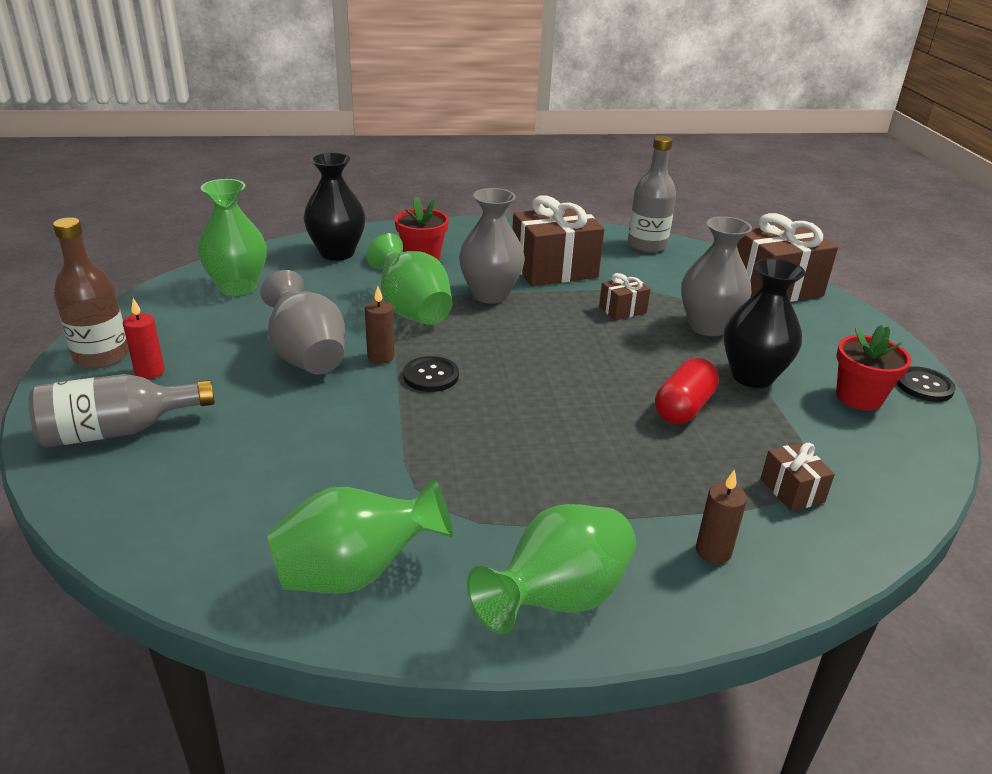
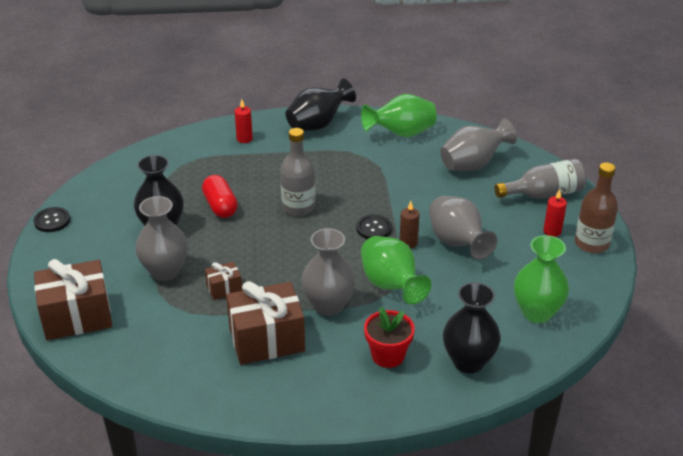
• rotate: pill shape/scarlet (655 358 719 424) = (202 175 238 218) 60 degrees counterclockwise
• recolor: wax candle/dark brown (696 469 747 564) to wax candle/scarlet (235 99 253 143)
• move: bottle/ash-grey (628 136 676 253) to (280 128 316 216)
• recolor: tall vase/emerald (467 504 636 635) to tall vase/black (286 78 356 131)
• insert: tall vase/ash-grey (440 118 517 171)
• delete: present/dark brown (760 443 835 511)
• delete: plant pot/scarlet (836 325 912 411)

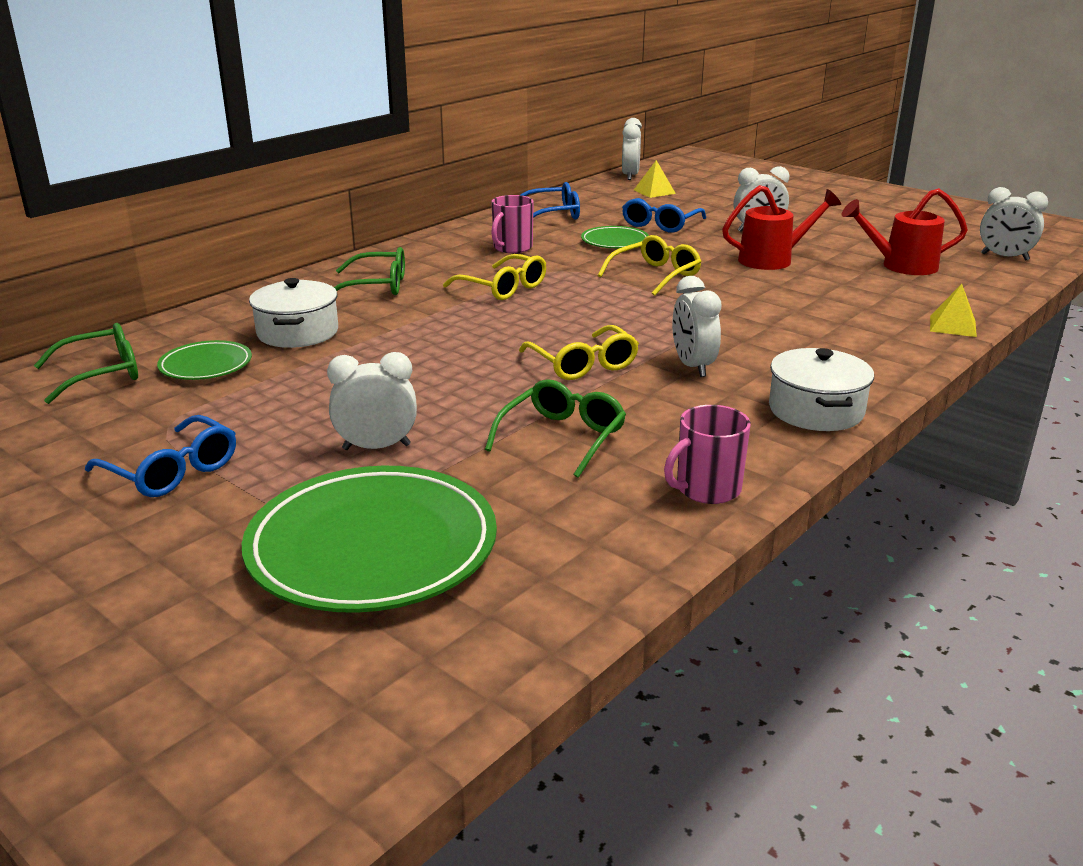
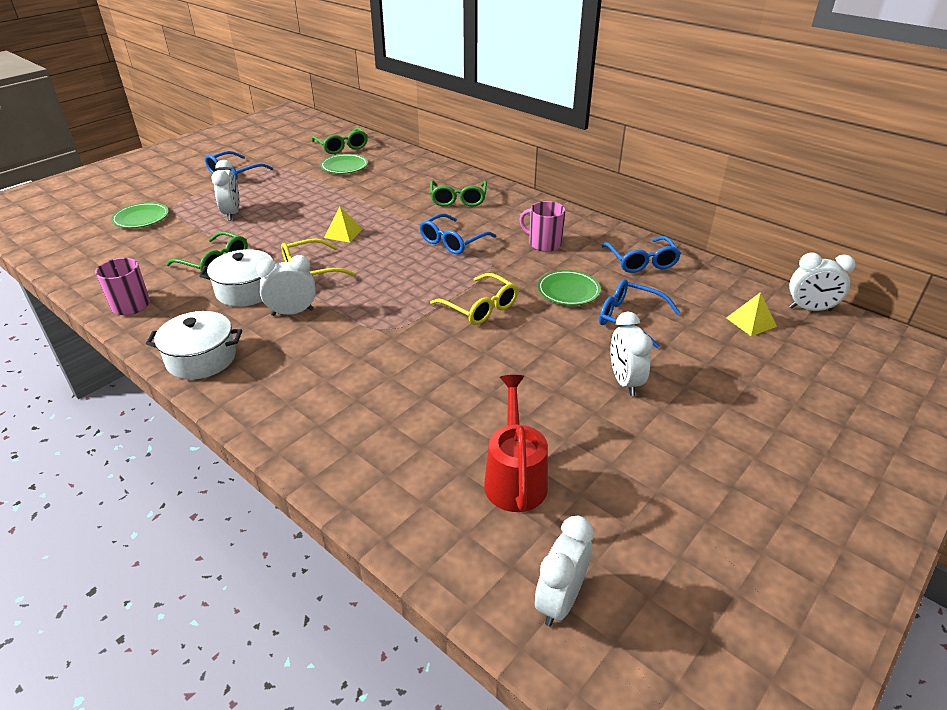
• resize: plate/emerald (242 466 497 613) = (111 202 169 228) x0.50
• move: cooking pot/pure white (249 278 338 348) to (199 249 273 307)
• move: pyramid shape/golden (930 284 977 337) to (324 207 363 243)
• recolor: glasses/golden (443 254 546 300) to glasses/cobalt (420 213 496 254)
• delete: watering pot/scarlet (722 185 841 270)

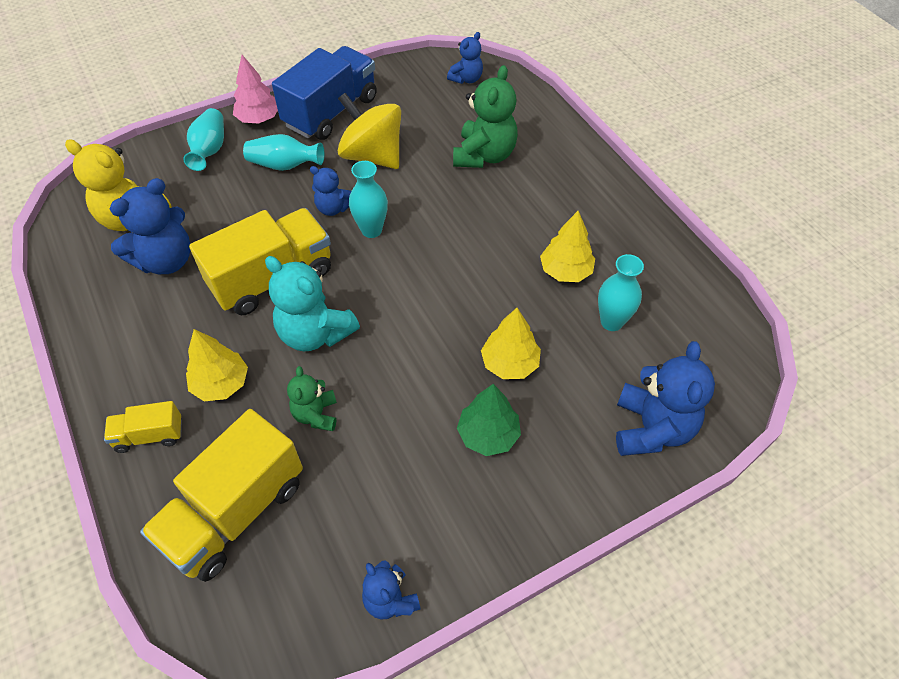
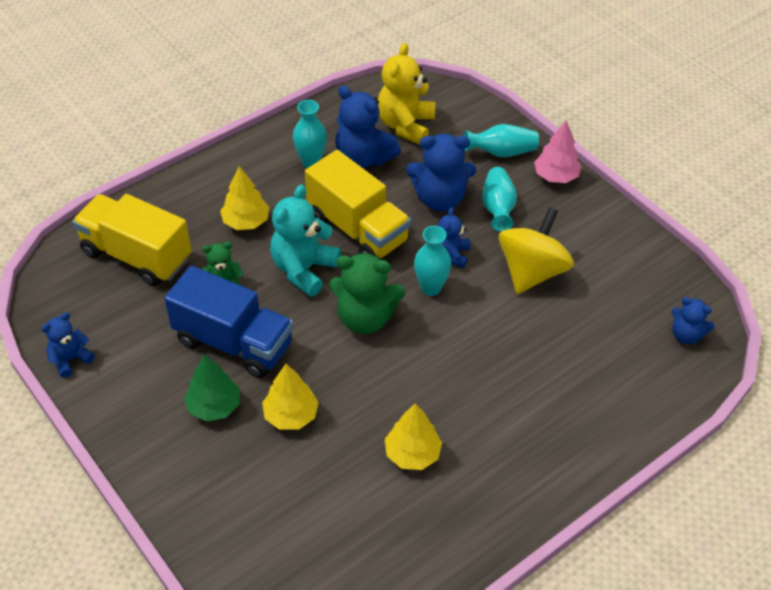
• move: truck/cobalt (272 46 377 140) to (164 266 294 378)
• move: tall vase/teal (598 254 644 331) to (293 100 327 168)
• move: stuffed bear/emerald (453 65 518 168) to (329 253 405 334)
• move: stuffed bear/cobalt (616 341 715 456) to (406 134 476 211)
• delete: truck/golden (104 401 182 453)

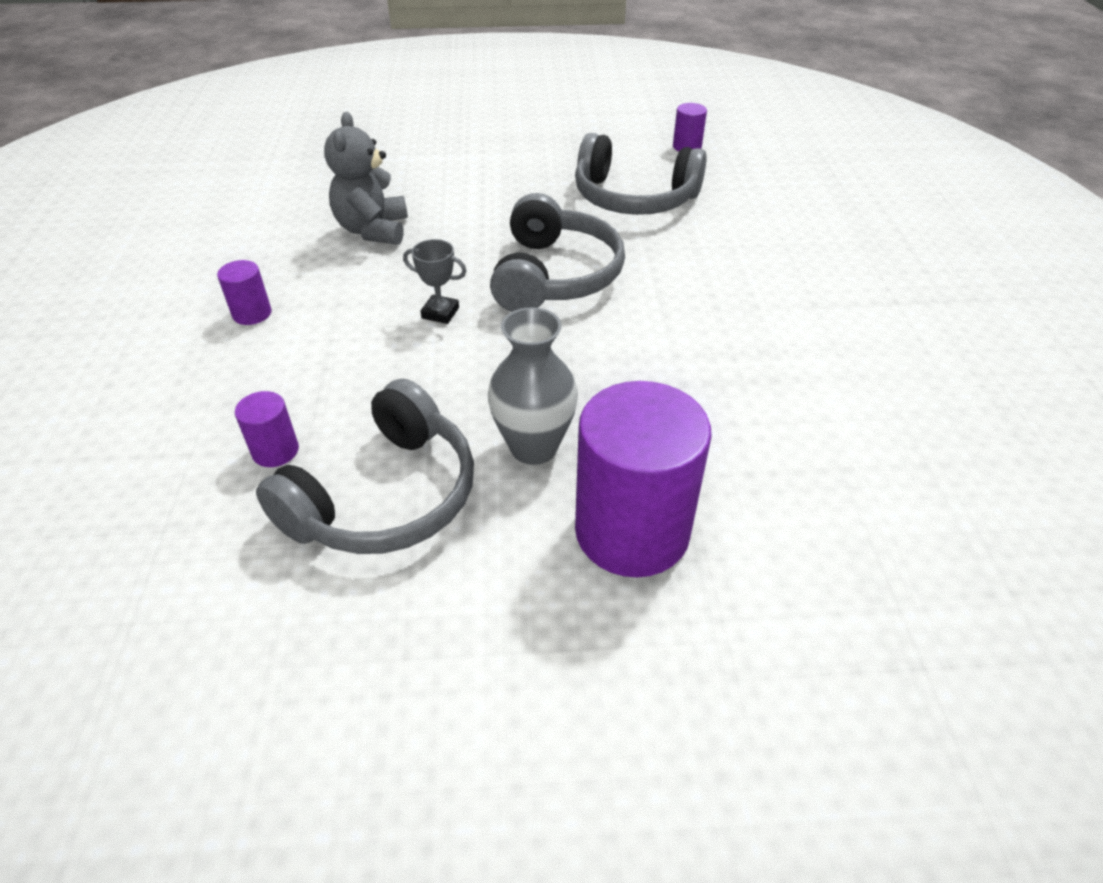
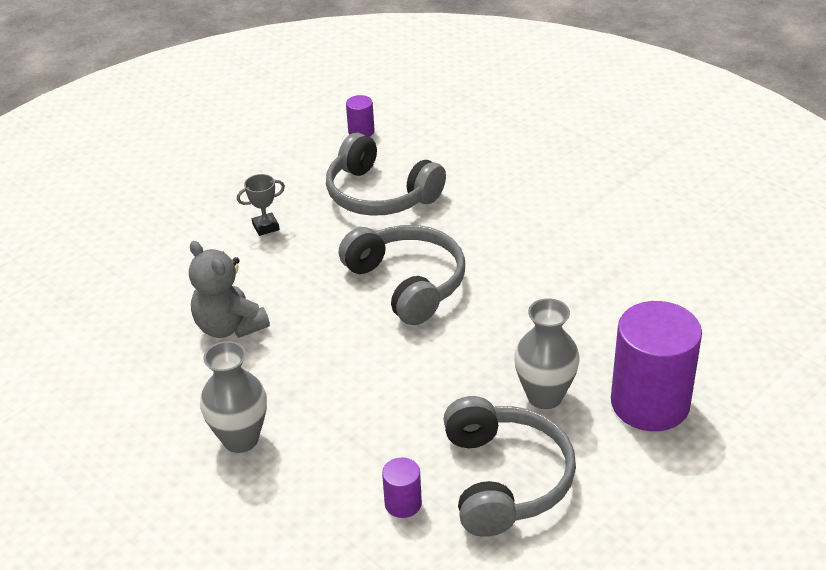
• replace: solid cylinder/royal purple (217 260 272 325) to tall vase/ash-grey (200 341 267 453)
• move: trophy/ash-grey (403 239 466 324) to (237 174 285 236)
• rotate: headphones/ash-grey (575 133 707 215) = (326 133 446 216) 60 degrees clockwise

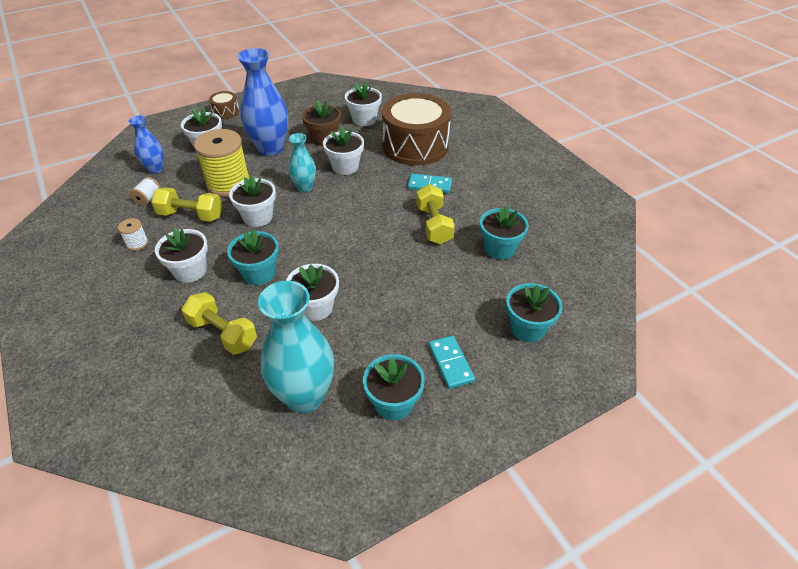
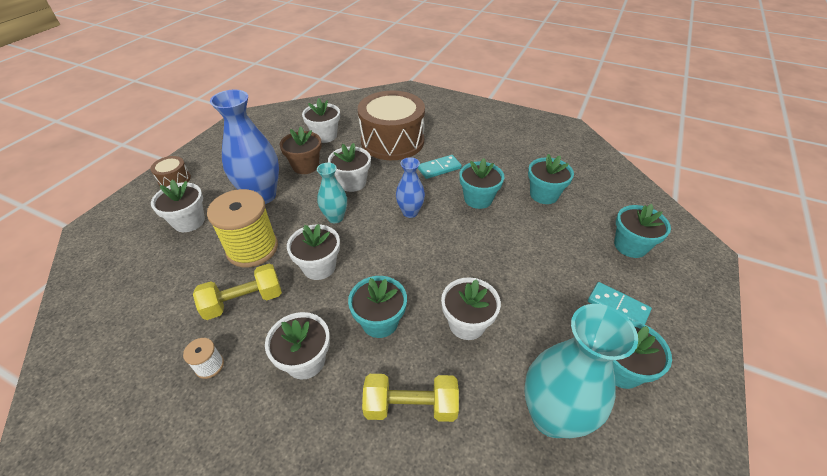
• move: tall vase/cobalt (128 116 164 174) to (396 157 425 218)
• replace: dumbbell/golden (416 184 455 244) to plant pot/teal (459 158 504 209)
• delete: spool/pure white (130 177 161 206)

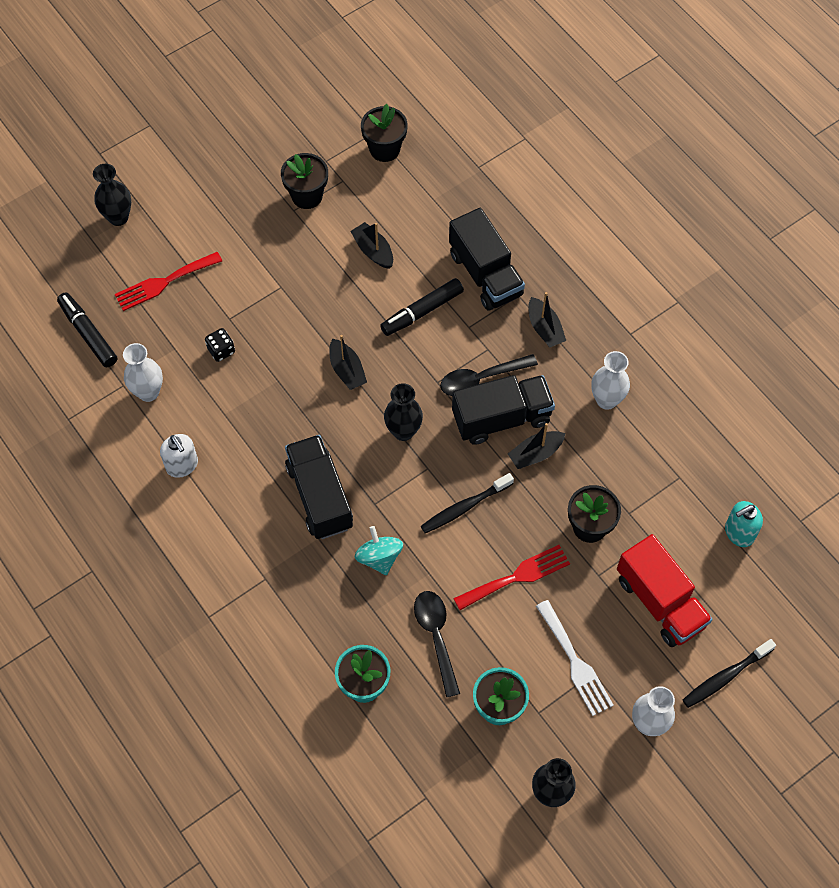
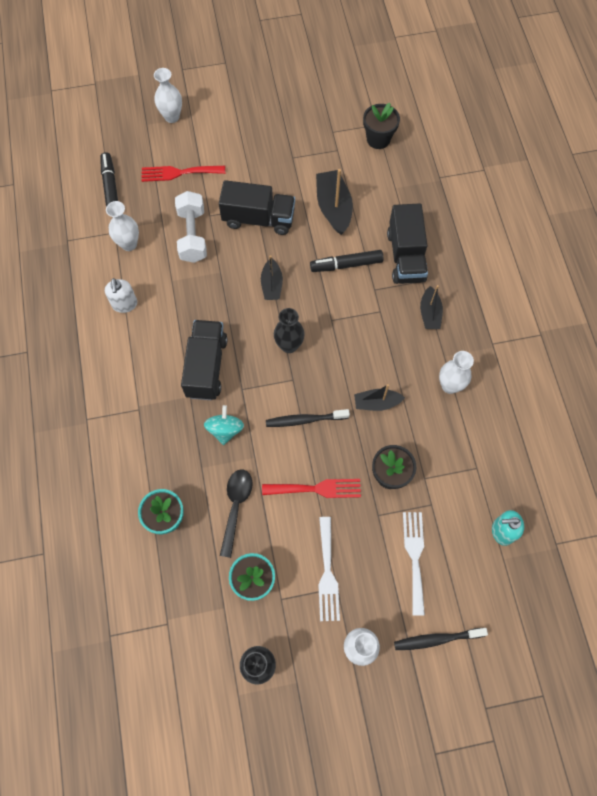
• recolor: tall vase/black (93 164 131 226) to tall vase/pure white (154 68 182 123)
• replace: game die/black (205 328 235 362) to dumbbell/pure white (175 191 207 263)
• move: truck/black (452 375 555 445) to (219 180 295 235)
• resize: boat/black (350 222 393 269) = (316 169 353 235) x1.60
• replace: truck/scarlet (617 534 713 647) to table fork/pure white (403 512 425 615)
• delete: plant pot/black (281 153 328 209)
• delete: spoon/black (440 354 538 396)

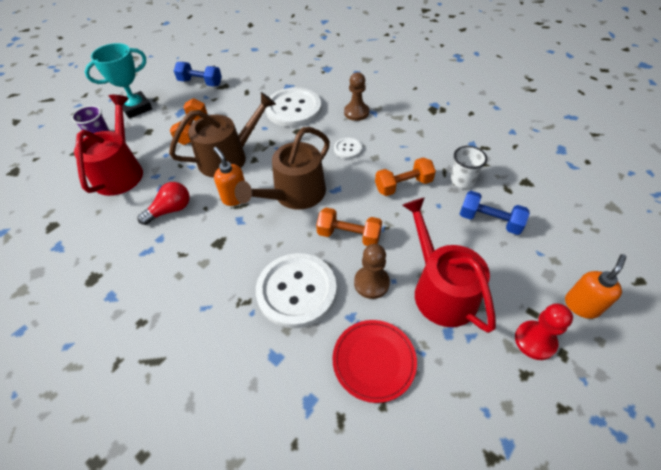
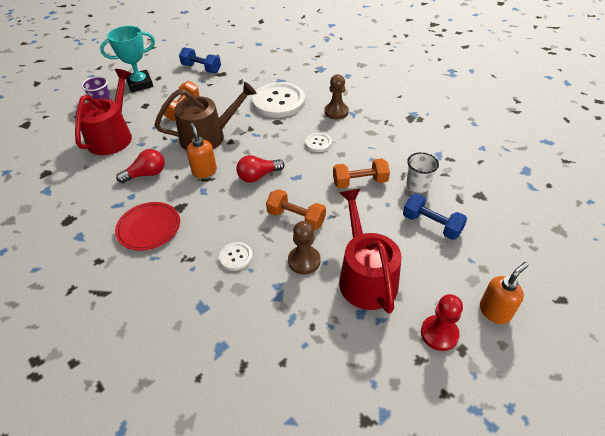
• move: plate/scarlet (333 320 417 403) to (115 202 180 251)
• resize: shirt button/pure white (256 253 337 328) = (219 242 253 271) x0.46
• replace: watering pot/dark brown (235 127 330 210) to lightbulb/scarlet (236 155 285 183)

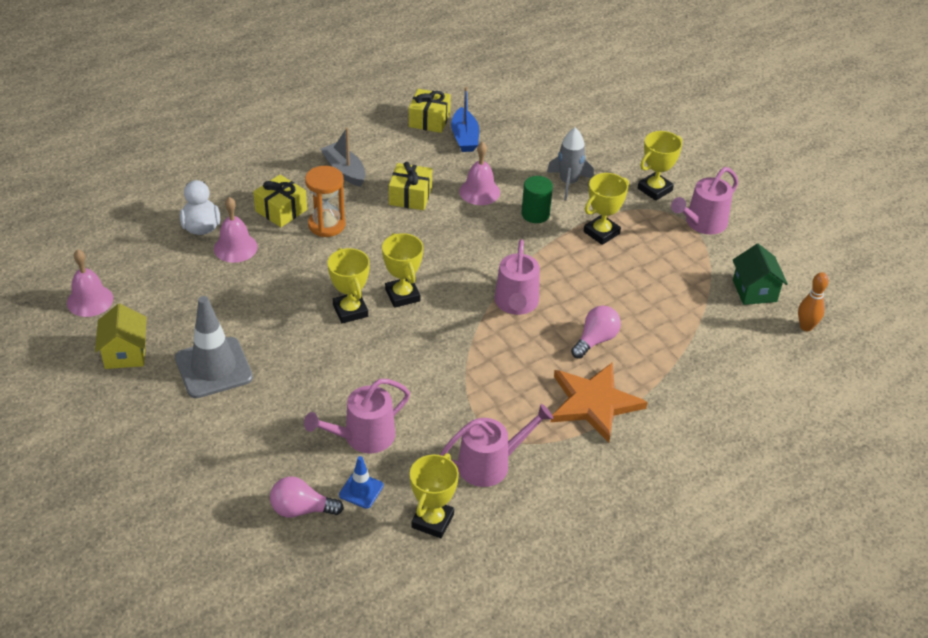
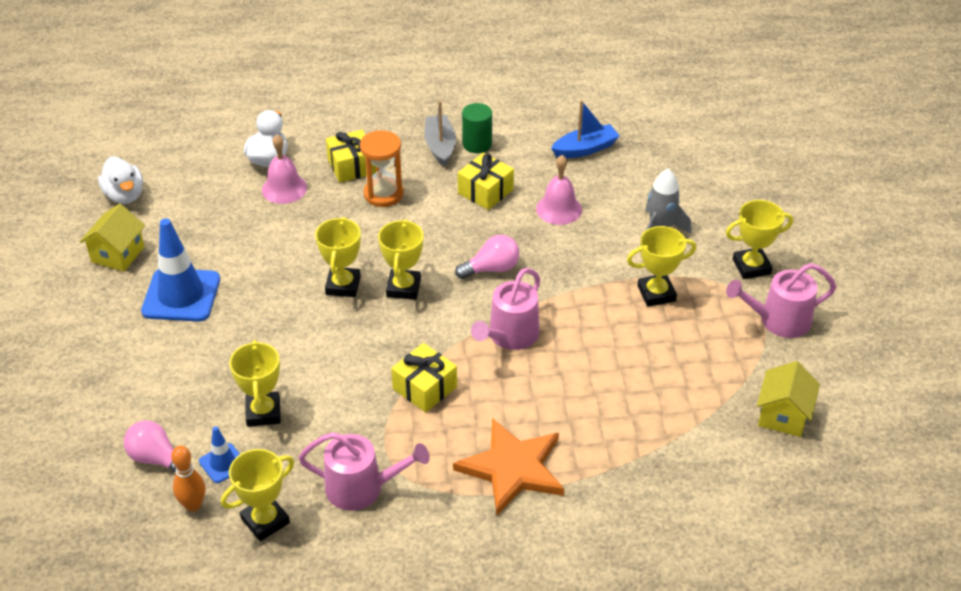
• replace: hand bell/pink (67 249 113 317) to rubber duck/pure white (98 156 143 204)
• recolor: traffic cone/ash-grey (175 296 253 398) to traffic cone/cobalt (141 218 220 322)
• move: skittle/bright orange (798 272 829 331) to (171 446 206 512)
• replace: watering pot/pink (304 379 410 453) to trophy/golden (229 340 281 427)
• move: present/golden (409 89 451 133) to (391 343 457 412)
• move: lightbulb/pink (571 306 621 359) to (455 235 519 279)
• move: solid cylinder/emerald (521 176 553 223) to (462 103 492 153)
• rotate: boat/cobalt (451 87 479 152) = (551 100 620 158) 135 degrees counterclockwise
• recolor: cottage/emerald (733 244 788 305) to cottage/golden (757 361 820 437)

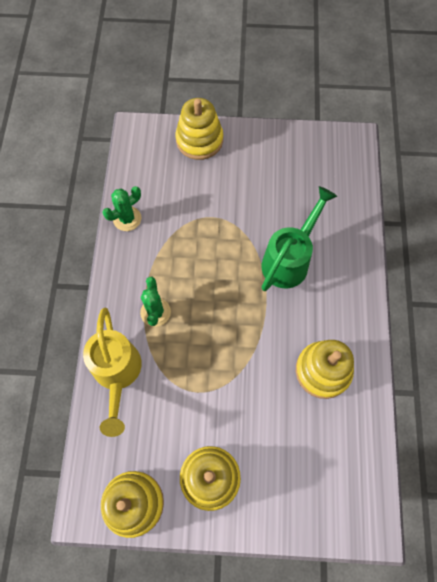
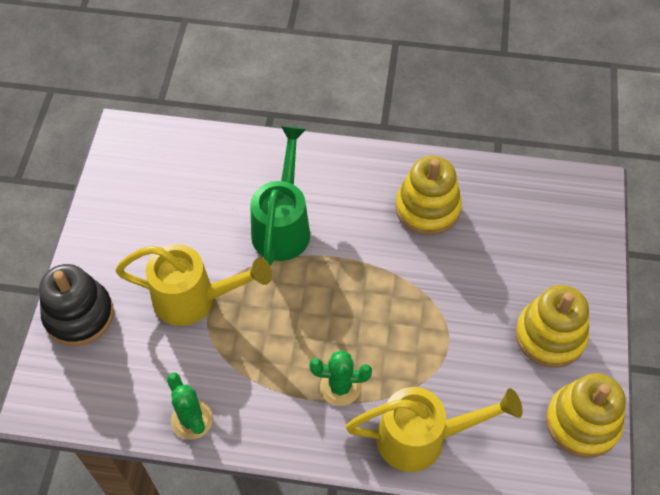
• recolor: stacking rings/golden (175 98 223 160) to stacking rings/black (39 264 114 346)
• insert: watering pot/golden (115 244 272 326)
• rotate: watering pot/emerald (262 186 337 291) = (250 126 310 266) 60 degrees clockwise

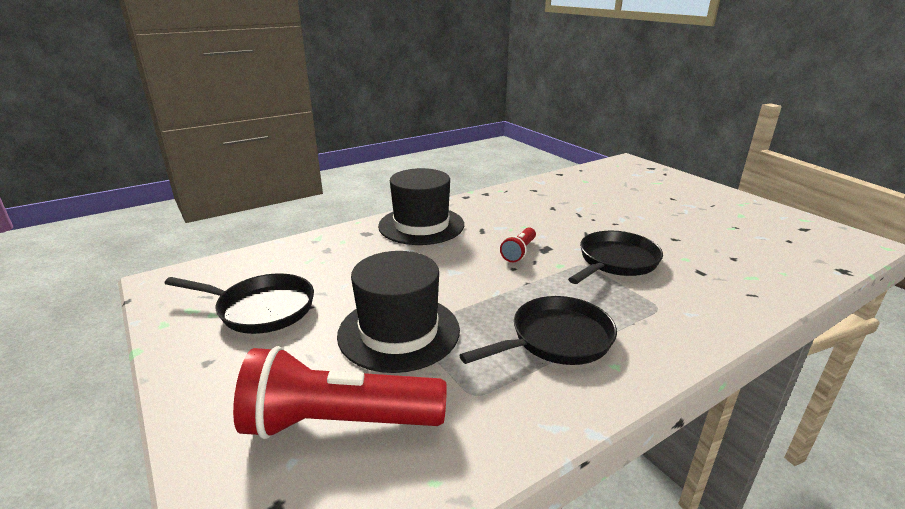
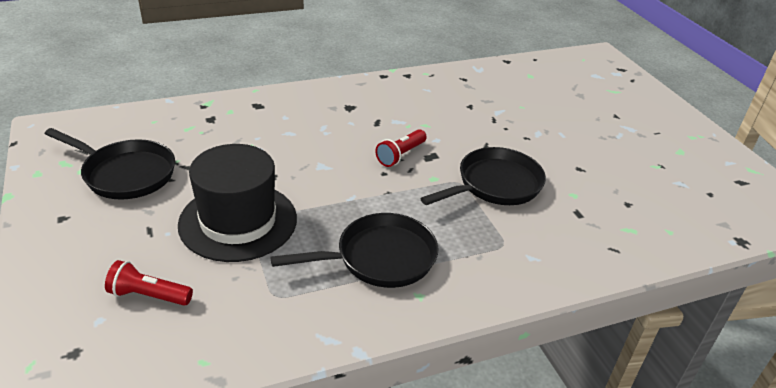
• resize: flashlight/scarlet (233 346 447 439) = (105 260 193 306) x0.48
• delete: hat/black (378 168 464 245)

